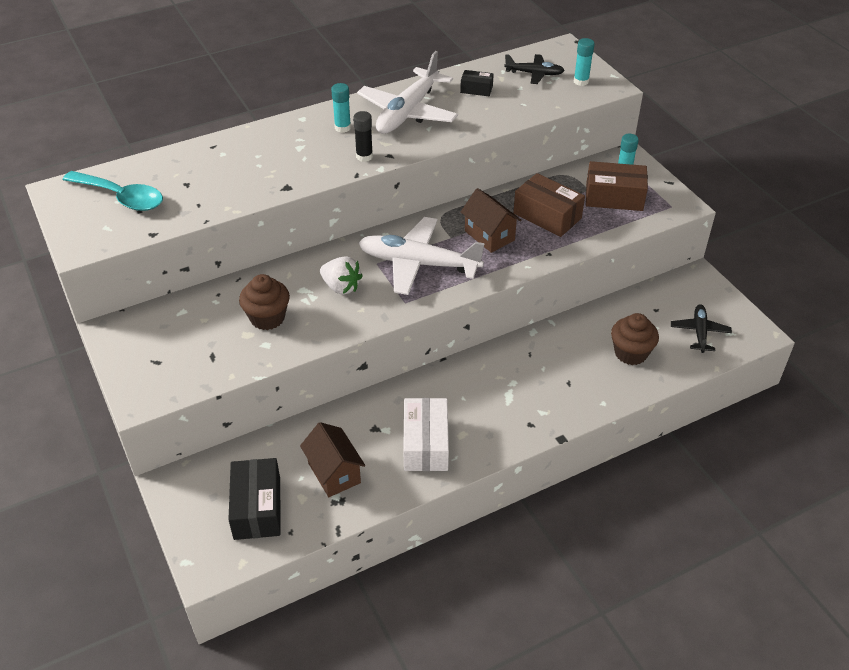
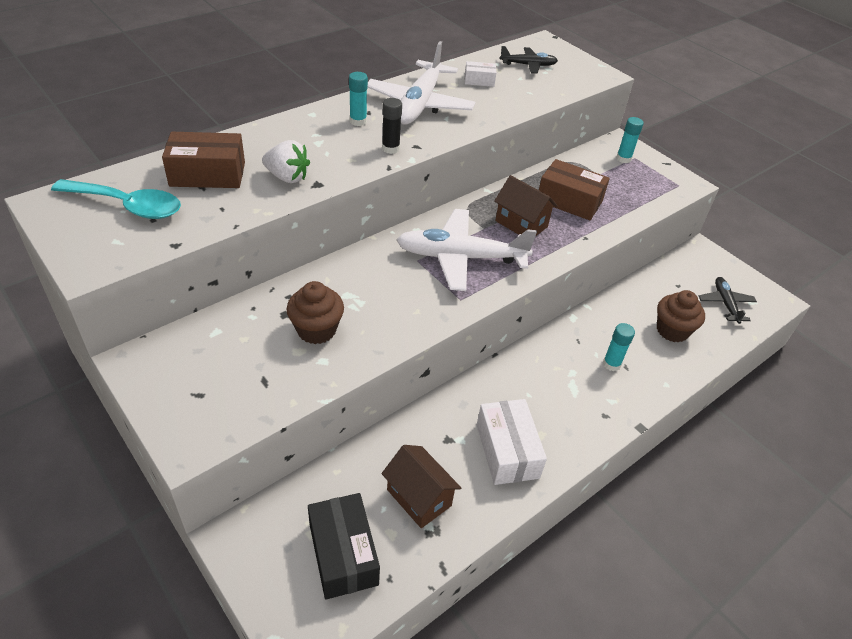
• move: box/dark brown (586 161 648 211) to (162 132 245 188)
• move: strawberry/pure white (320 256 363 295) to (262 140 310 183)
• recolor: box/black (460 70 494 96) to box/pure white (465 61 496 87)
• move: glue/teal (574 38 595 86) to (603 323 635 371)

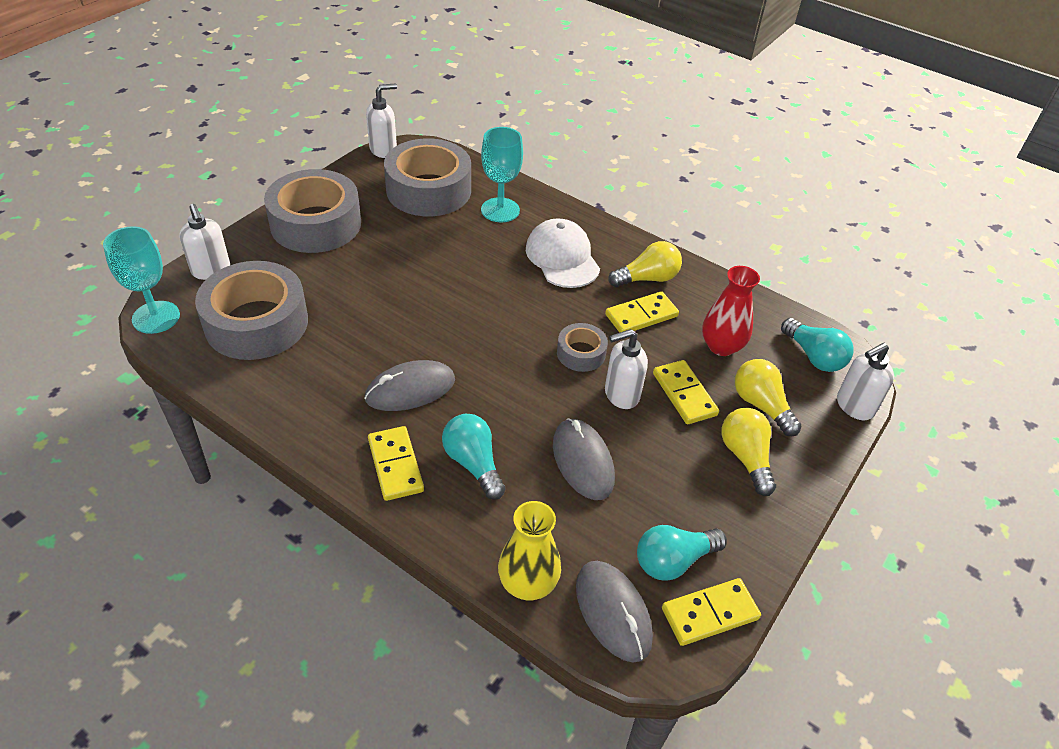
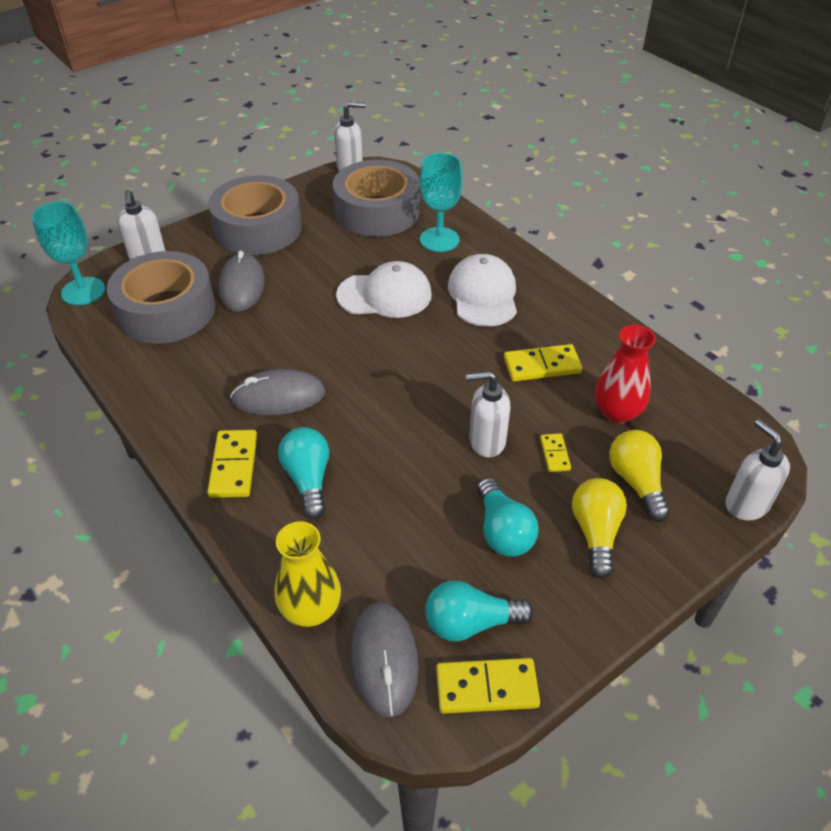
• move: PC mouse/ash-grey (553 418 615 500) to (218 250 265 312)
• insert: baseball cap/pure white (336 261 432 318)
• move: lightbulb/teal (781 318 854 372) to (477 478 539 557)
• resize: domino tile/golden (653 360 719 424) = (540 433 571 472) x0.57
• rotate: pump bottle/pure white (837 343 894 420) = (725 419 790 520) 75 degrees clockwise
• delete: tape/ash-grey (557 323 608 372)
• delete: lightbulb/golden (608 241 682 287)

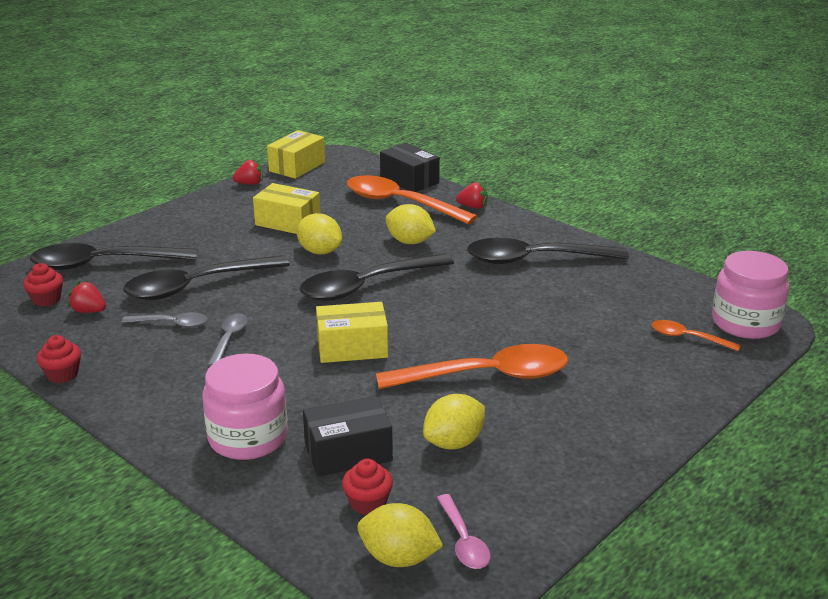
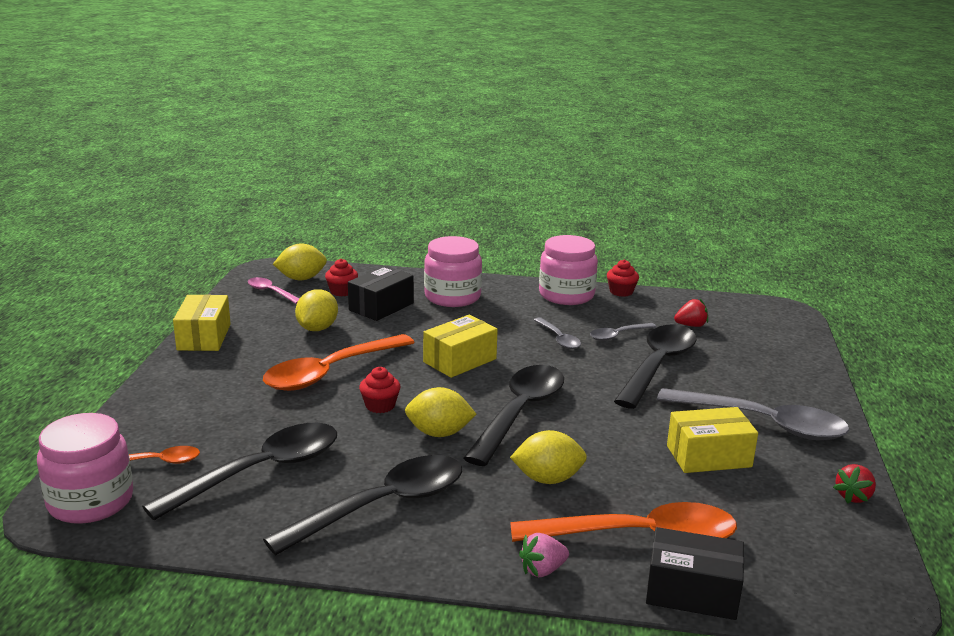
• move: spoon/black (30 243 197 270) to (142 423 337 521)
• move: box/golden (267 130 325 179) to (173 294 231 351)
• move: muffin/scarlet (23 263 63 306) to (359 367 400 413)
• move: toy lemon/golden (297 213 342 254) to (405 387 476 437)
• recolor: strawberry/scarlet (456 182 488 209) to strawberry/pink (519 533 569 577)
• insert: jar/pink (539 235 598 305)
• insert: spoon/ash-grey (657 388 850 440)

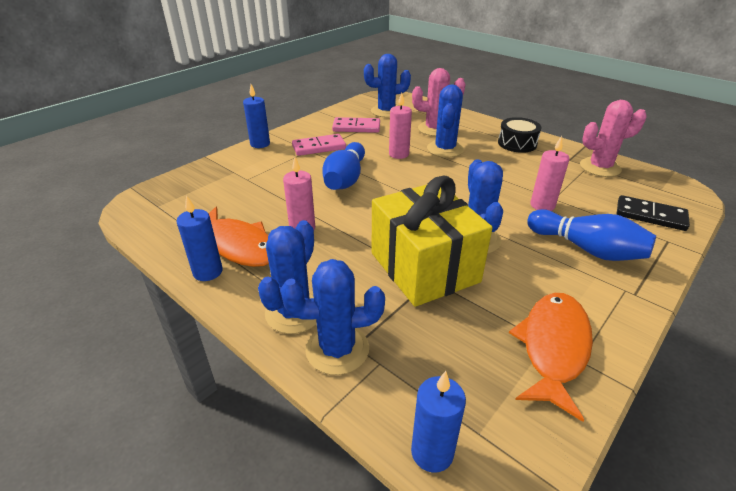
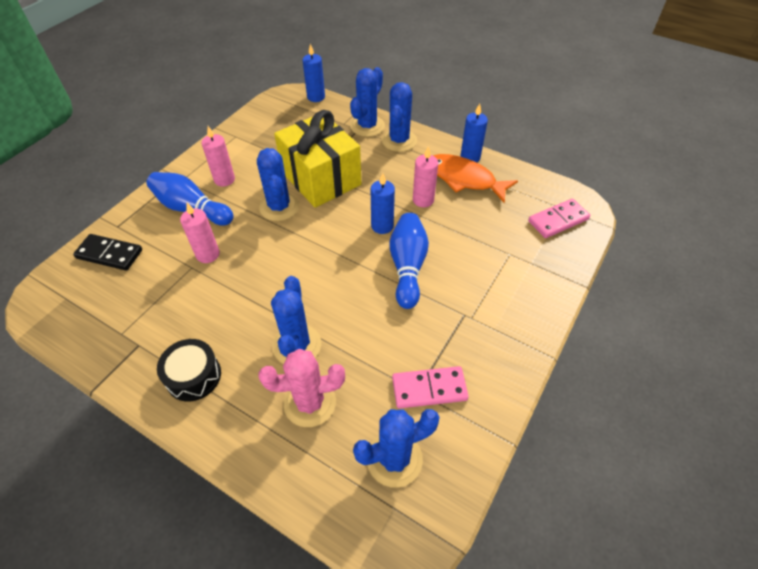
• move: wax candle/pink (389 93 412 159) to (202 126 235 187)
• rotate: cactus/cobalt (281 259 385 375) = (350 67 385 137) 45 degrees counterclockwise
• move: wax candle/cobalt (243 84 270 148) to (371 173 395 234)
• move: domino tile/pink (292 134 346 156) to (528 199 590 238)
• delete: fish figure/bright orange (509 293 593 422)
• delete: cactus/pink (580 100 647 177)

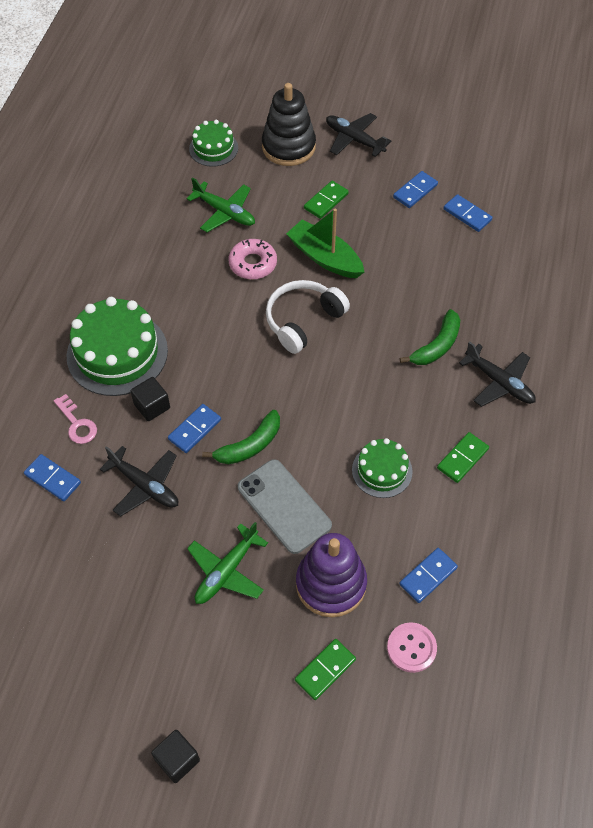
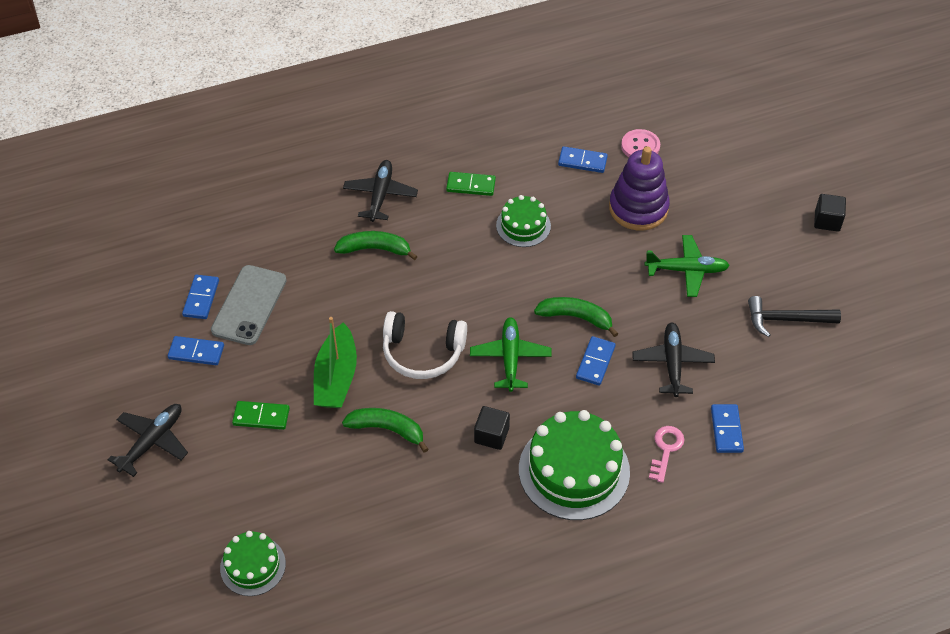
• rotate: toy plane/black (326 113 391 157) = (108 404 188 477) 150 degrees counterclockwise
• move: smartphone/ash-grey (238 459 332 554) to (211 265 287 345)
• replace: donut/pink (229 239 277 279) to toy banana/emerald (342 408 429 453)
• move: toy plane/emerald (187 178 255 232) to (470 317 552 392)
• move: block/black (130 377 170 421) to (474 406 510 450)
• rotate: domino tile/cobalt (168 404 221 453) = (576 336 616 386) 75 degrees counterclockwise
• insert: hammer/black (748 296 841 337)
• delete: stacking rings/black (262 83 316 166)
• delete: domino tile/emerald (295 639 356 700)

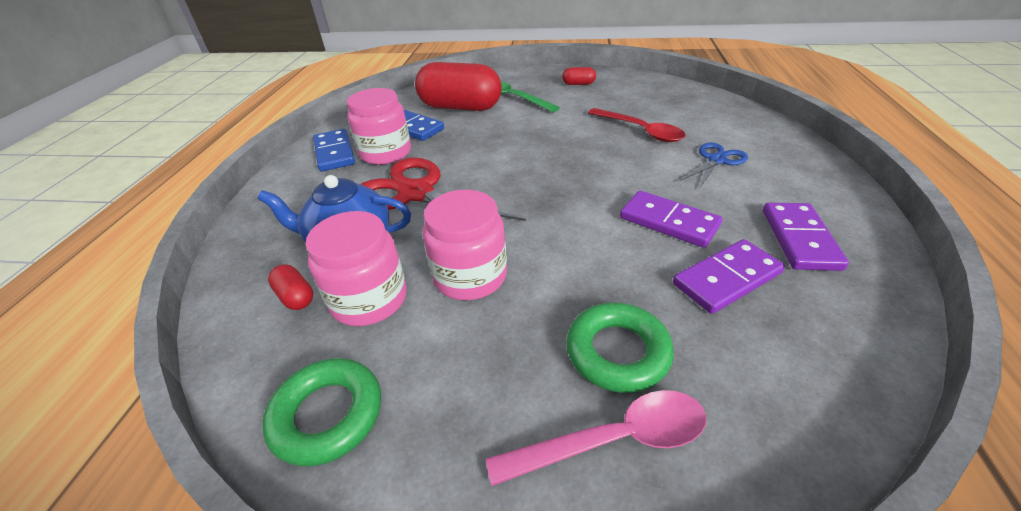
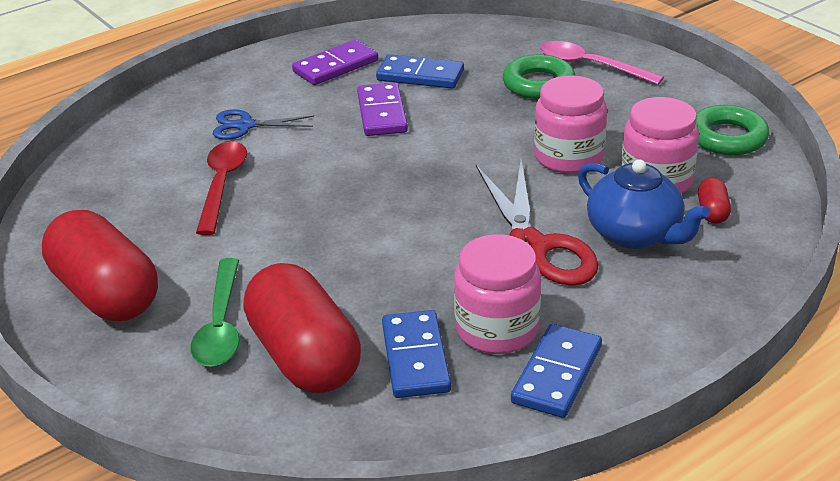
• resize: pill shape/scarlet (562 67 596 85) = (42 210 158 321) x2.45
• recolor: domino tile/royal purple (673 239 785 314) to domino tile/cobalt (376 54 464 89)

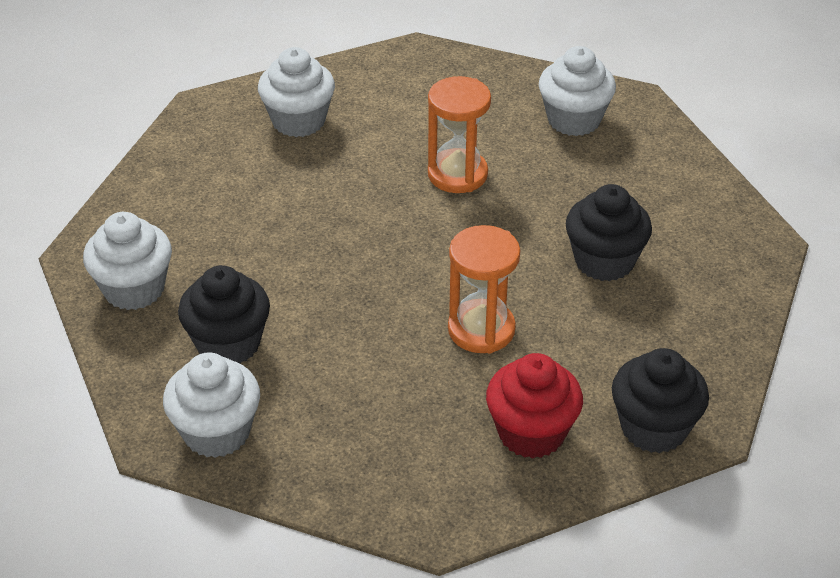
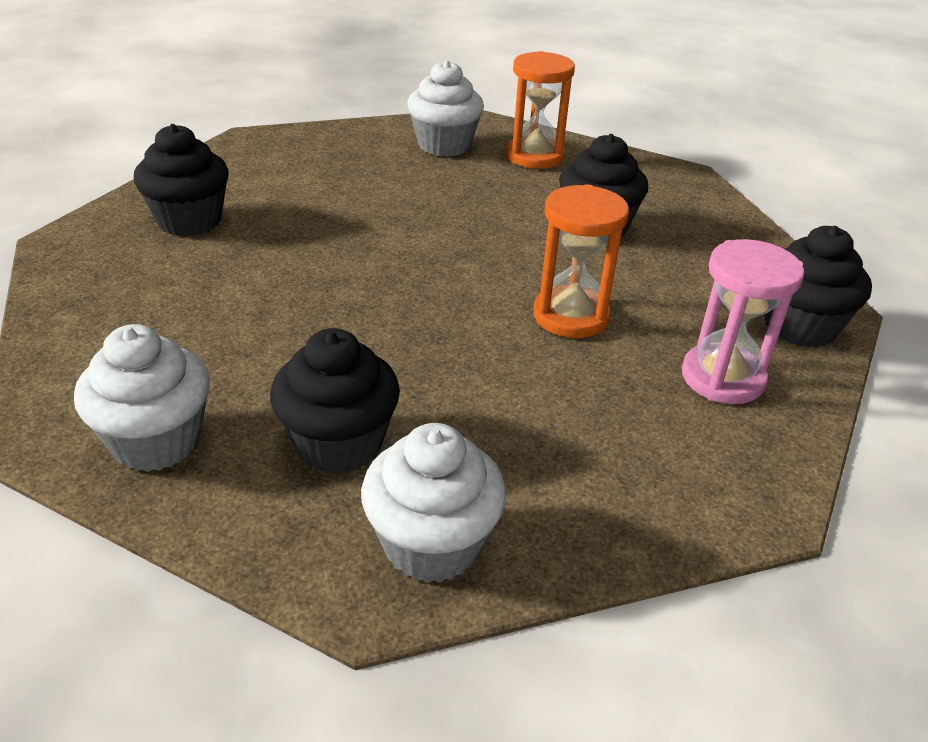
• recolor: muffin/pure white (258 47 335 137) to muffin/black (134 124 229 236)
• move: sandglass/bright orange (428 76 491 193) to (507 51 575 169)
• replace: muffin/scarlet (486 353 583 458) to sandglass/pink (682 239 804 404)

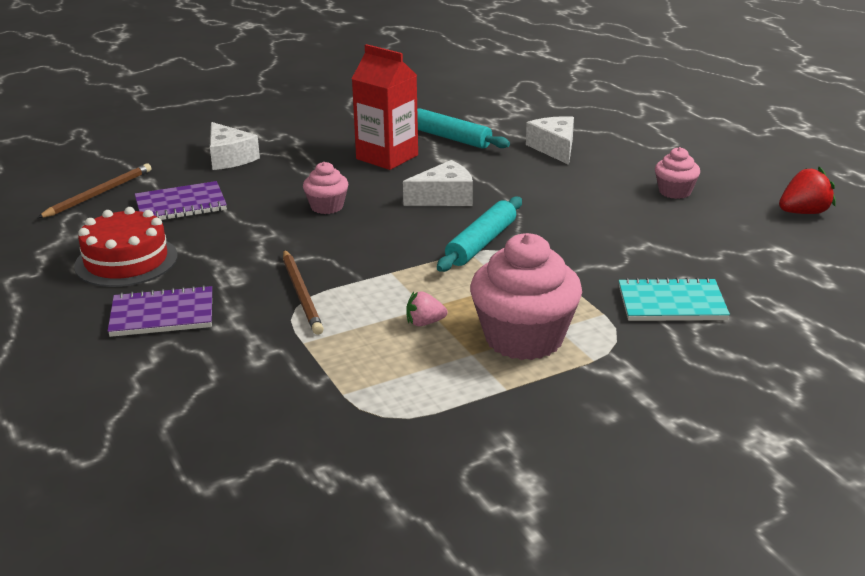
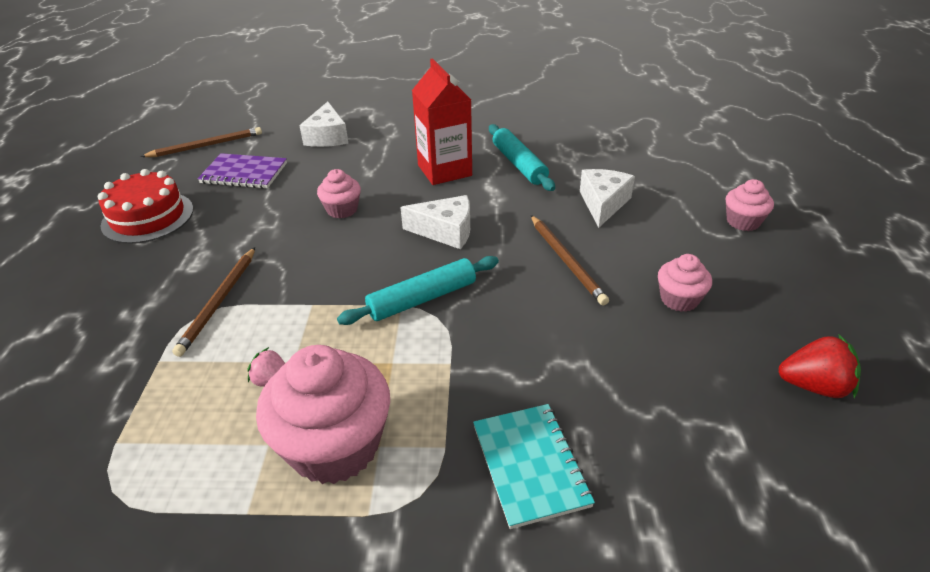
• rotate: notebook/teal (619 277 730 321) = (473 404 595 529) 45 degrees clockwise
• insert: lead pencil/dark brown (531 215 609 305)
• insert: muffin/pink (726 179 774 231)
• delete: notebook/royal purple (108 285 212 337)

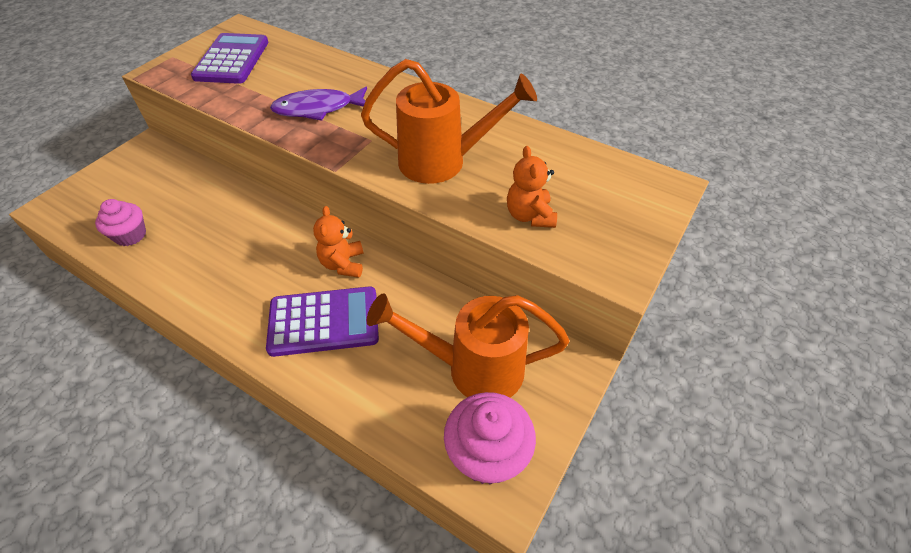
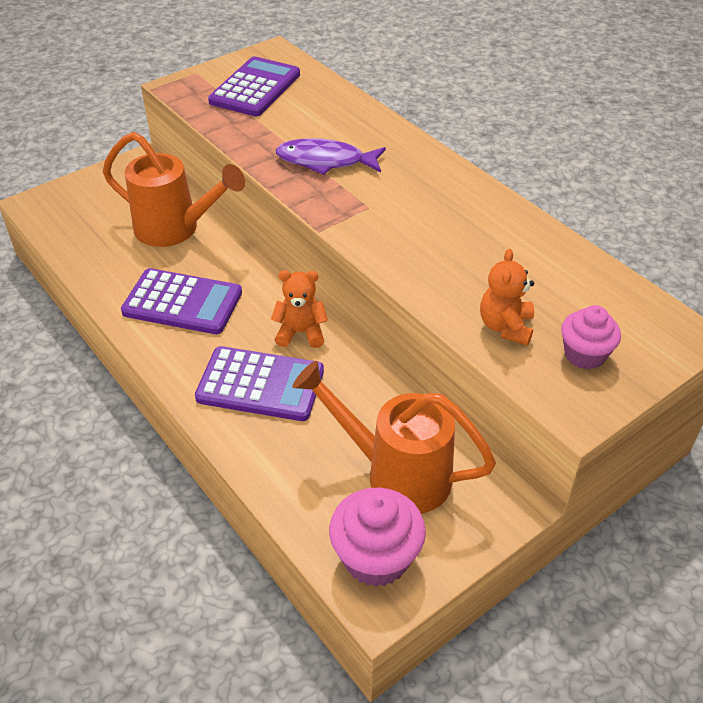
• move: watering pot/bright orange (361 59 537 184) to (103 132 245 247)
• insert: adding machine/royal purple (121 268 242 334)
• rotate: stuffed bear/bright orange (313 206 364 278) = (271 270 328 348) 75 degrees clockwise
• move: muffin/pink (95 199 146 246) to (561 305 621 369)

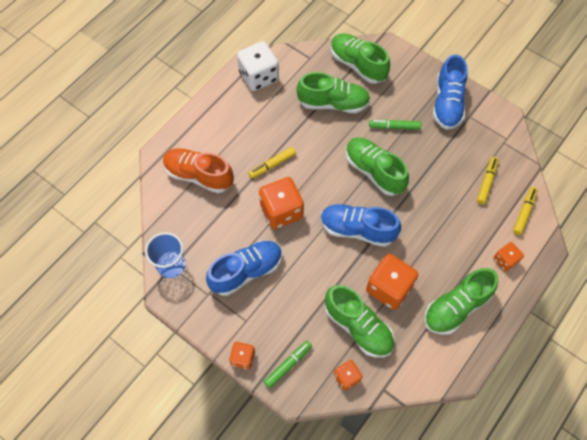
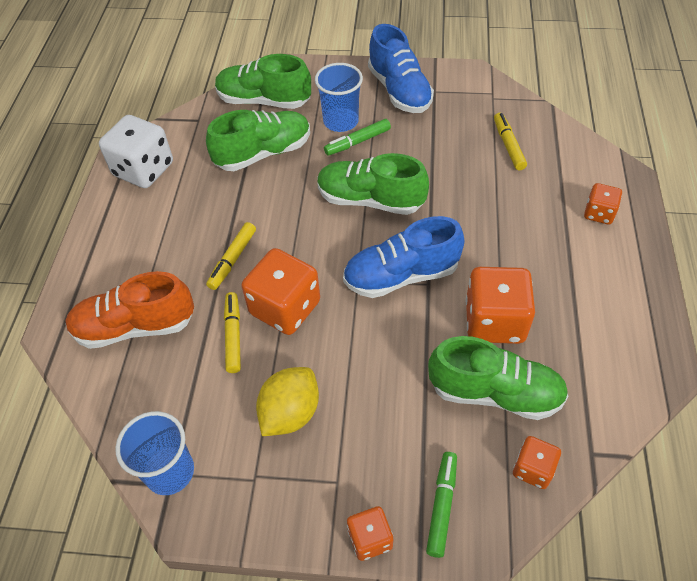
• move: felt pen/golden (513 187 538 235) to (224 292 241 373)
• replace: shoe/cobalt (206 241 282 296) to toy lemon/golden (256 367 319 436)
• insert: tumbler/cobalt (315 63 363 132)
• delete: shoe/emerald (424 268 498 335)

